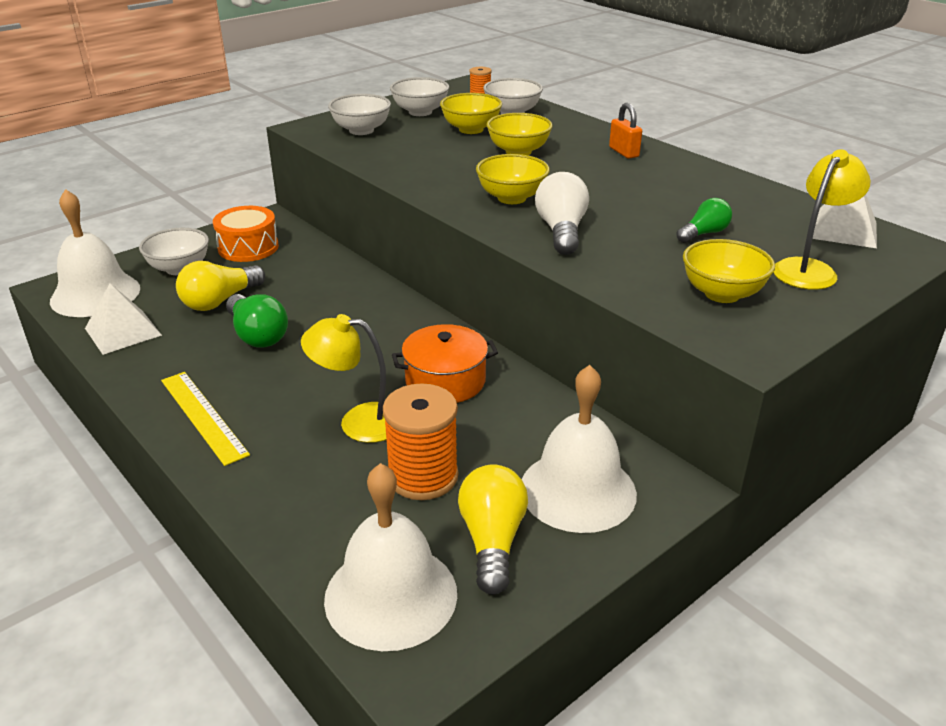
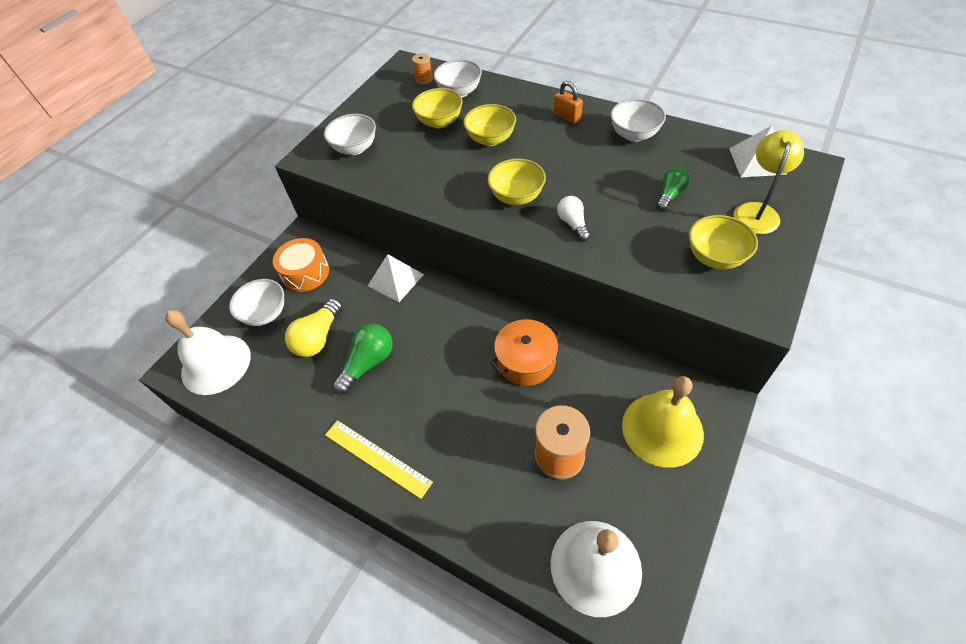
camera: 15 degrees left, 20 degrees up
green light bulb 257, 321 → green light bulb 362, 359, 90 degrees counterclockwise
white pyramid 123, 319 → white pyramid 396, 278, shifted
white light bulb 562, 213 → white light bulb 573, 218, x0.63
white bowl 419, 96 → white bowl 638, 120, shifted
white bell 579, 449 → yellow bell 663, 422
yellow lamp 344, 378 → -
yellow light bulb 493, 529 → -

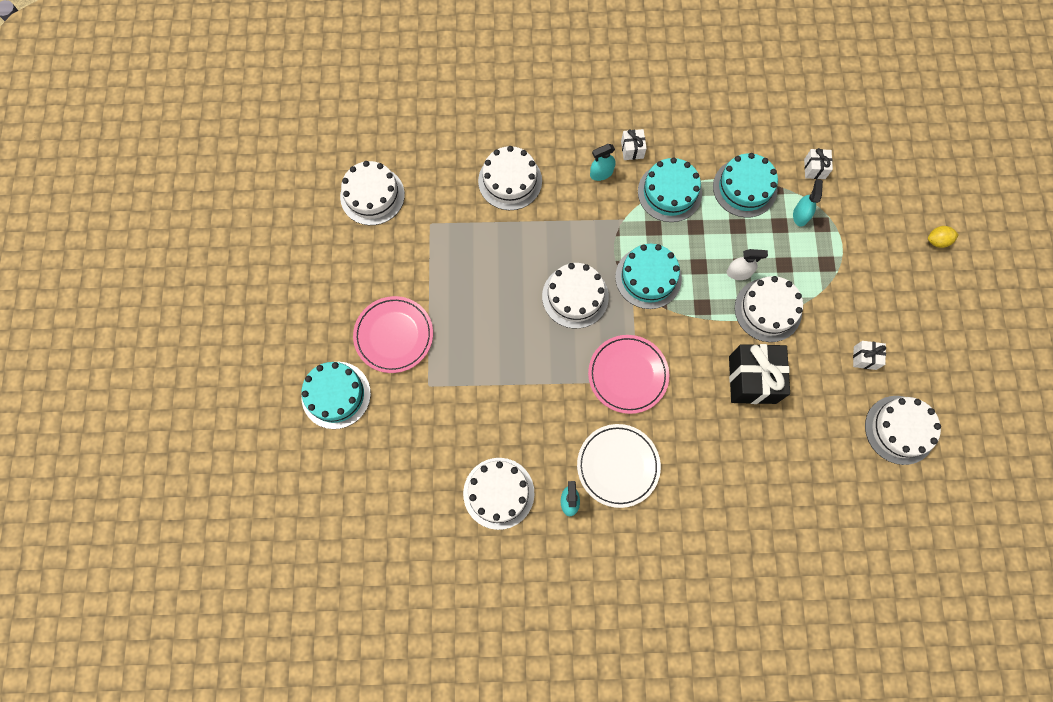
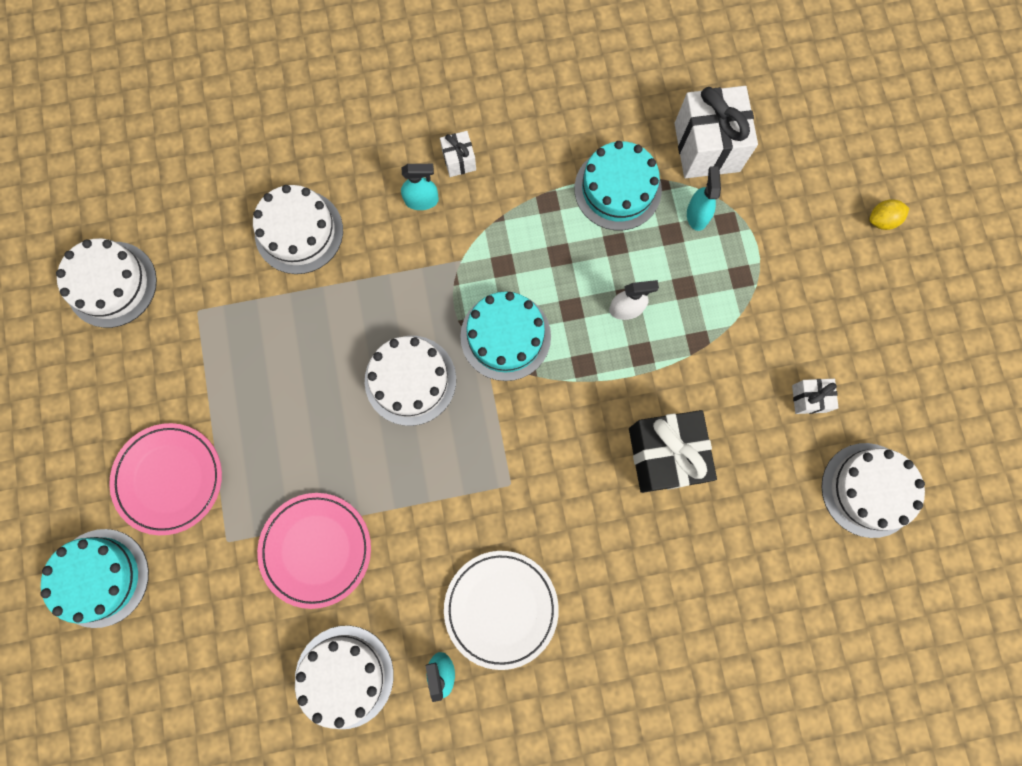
camera: 10 degrees left, 5 degrees up
pink plate 628, 374 → pink plate 314, 551, shifted
turquoise spray bottle 602, 162 → turquoise spray bottle 420, 187, 150 degrees counterclockwise
white gift 818, 163 → white gift 716, 132, x2.06
turquoise cake 670, 189 → -
white cake 769, 309 → -

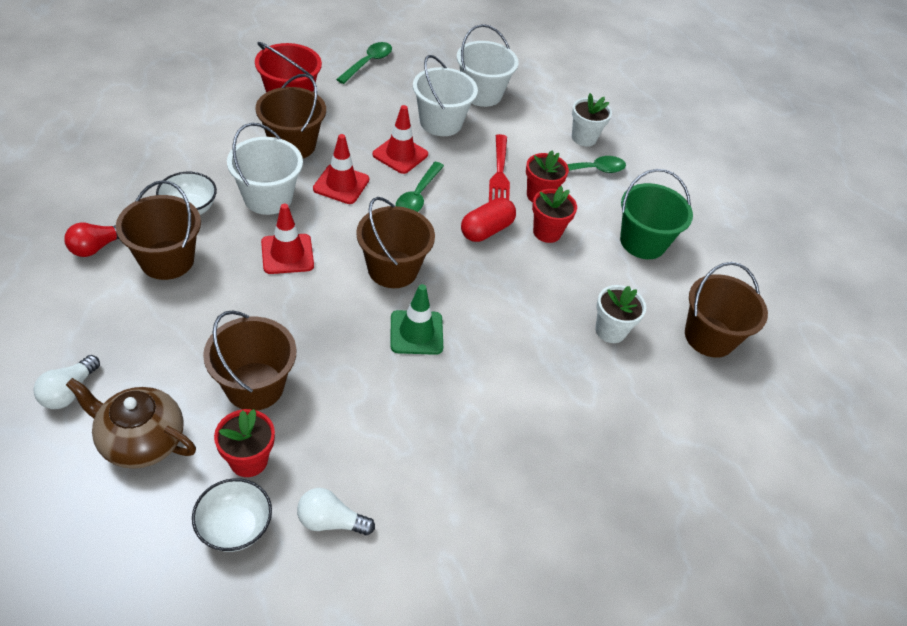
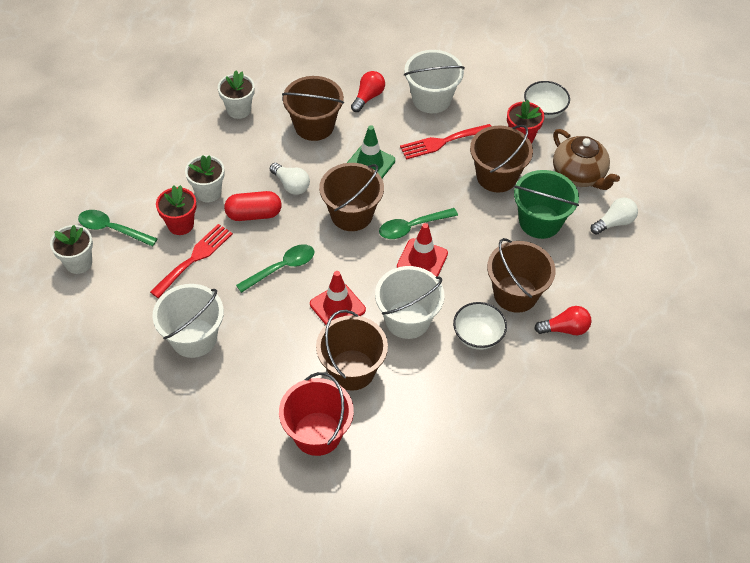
camera: 140 degrees left, 5 degrees up
red flower pot 554, 214 → white flower pot 205, 178
white light bulb 336, 512 → white light bulb 290, 179, shifted
brown bucket 726, 310 → brown bucket 313, 108, shifted
- → red light bulb 368, 91
green spoon 364, 63 → green spoon 418, 223, shifted
- → red fork 445, 142
white bucket 488, 65 → white bucket 434, 81, shifted
green bucket 656, 214 → green bucket 546, 204, shifted
red traffic cone 400, 139 → -

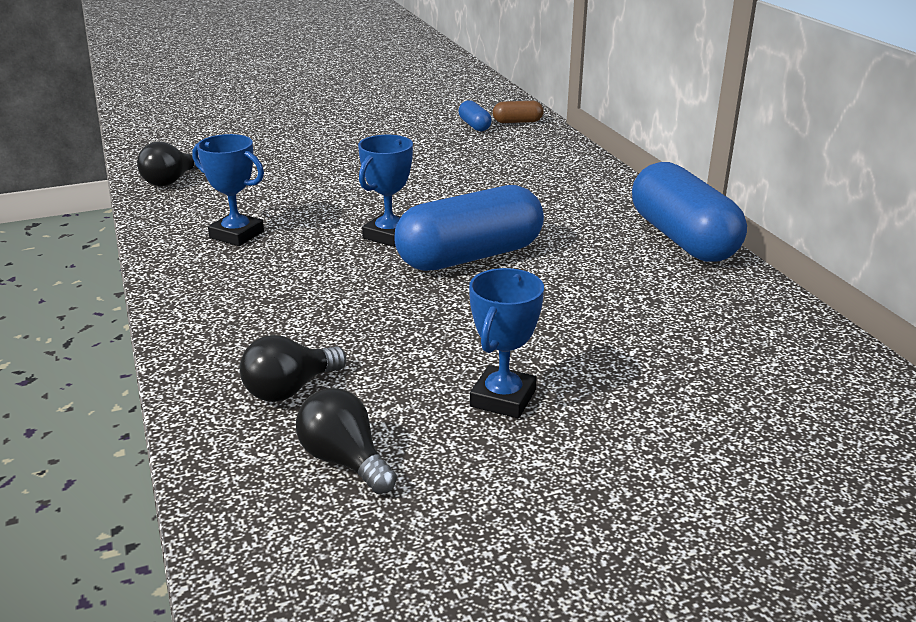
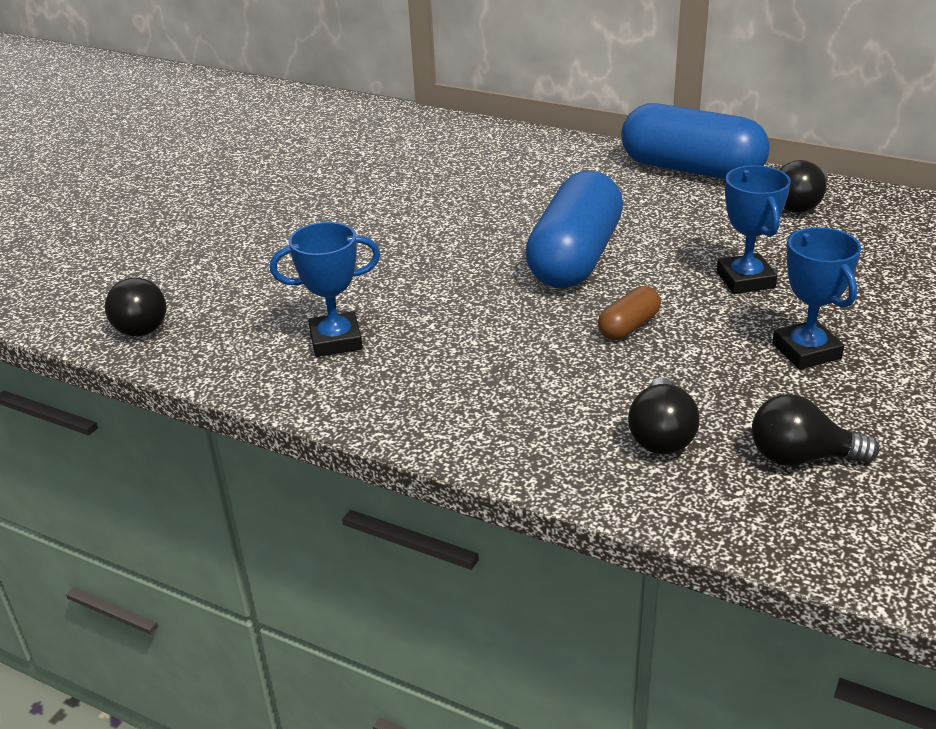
camera: 40 degrees left, 5 degrees up
brown capsule 518, 112 → brown capsule 629, 313, shifted
blue trophy 385, 191 → blue trophy 754, 229, shifted
- → black light bulb 803, 186
blue capsule 475, 115 → -

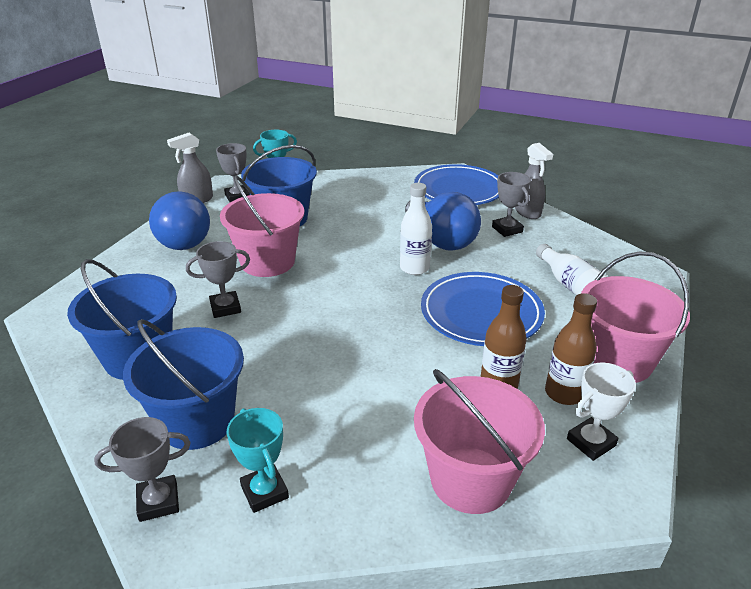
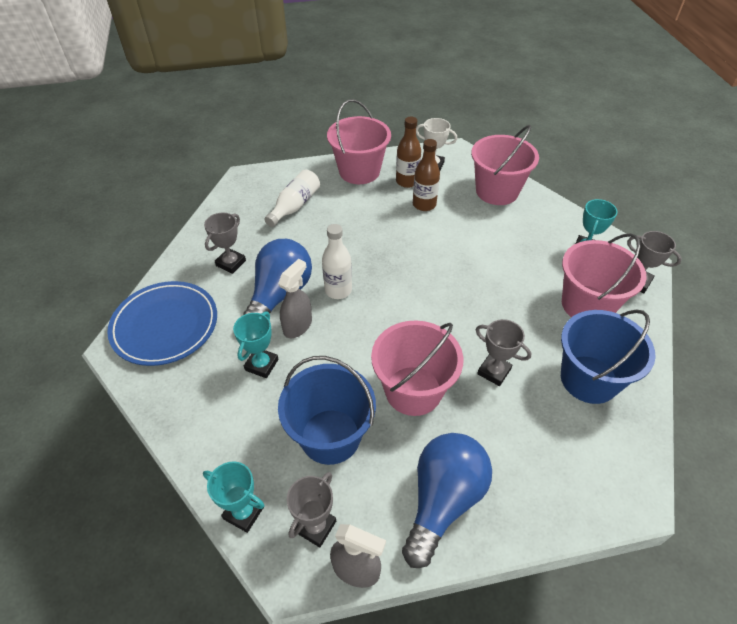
camera: 125 degrees left, 15 degrees up
- → turquoise trophy 255, 344
grey spray bottle 534, 181 → grey spray bottle 295, 298, shifted
blue bucket 183, 384 → pink bucket 604, 275
blue plate 483, 309 → -

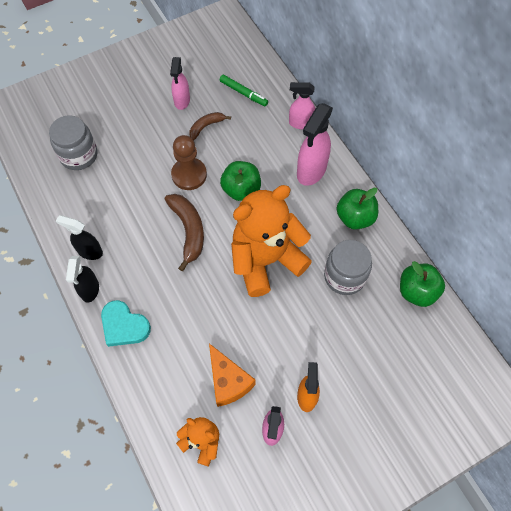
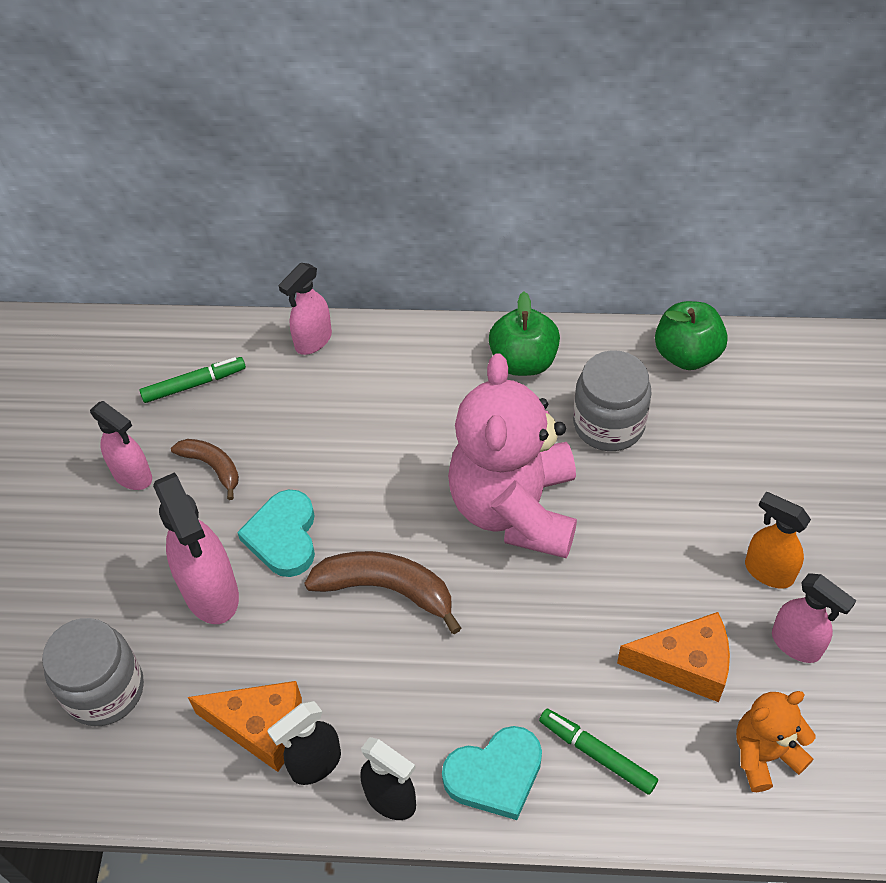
camera: 55 degrees left, 10 degrees down
pink spray bottle 315, 144 → pink spray bottle 196, 548, shifted
brown banana 210, 126 → brown banana 205, 469, 135 degrees clockwise
- → orange cheese 245, 726
brown pawn 189, 162 → turquoise heart 276, 533
orange teddy bear 271, 241 → pink teddy bear 512, 455
- → green marker 598, 752
green apple 240, 181 → -

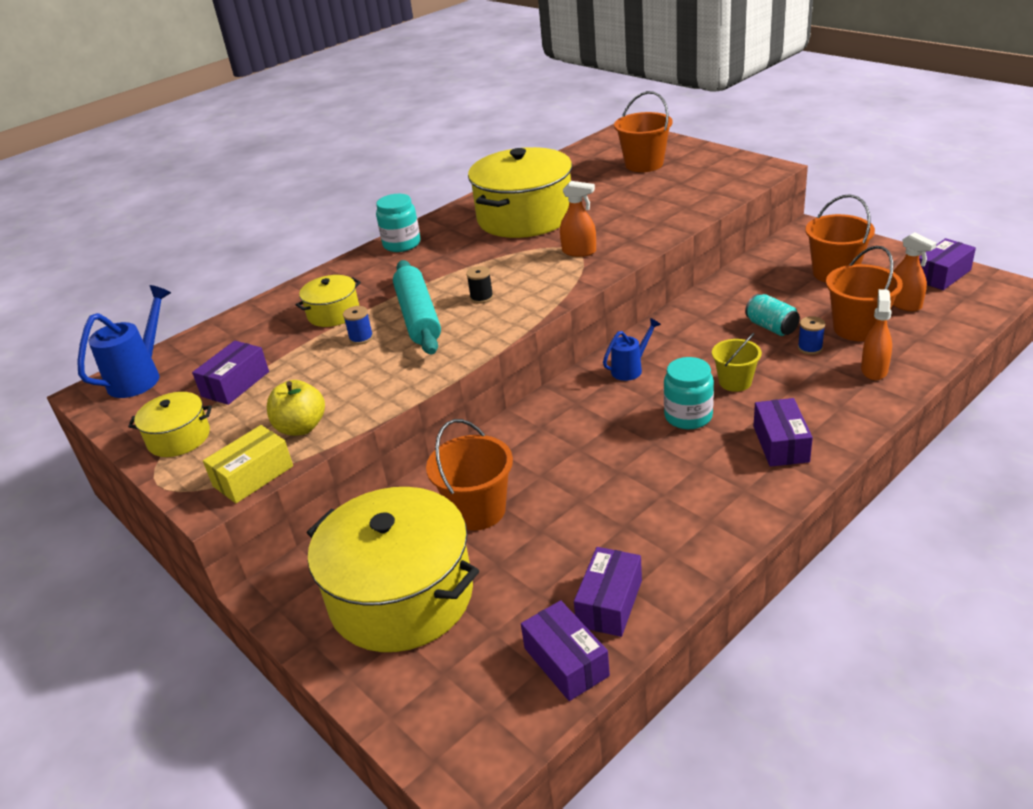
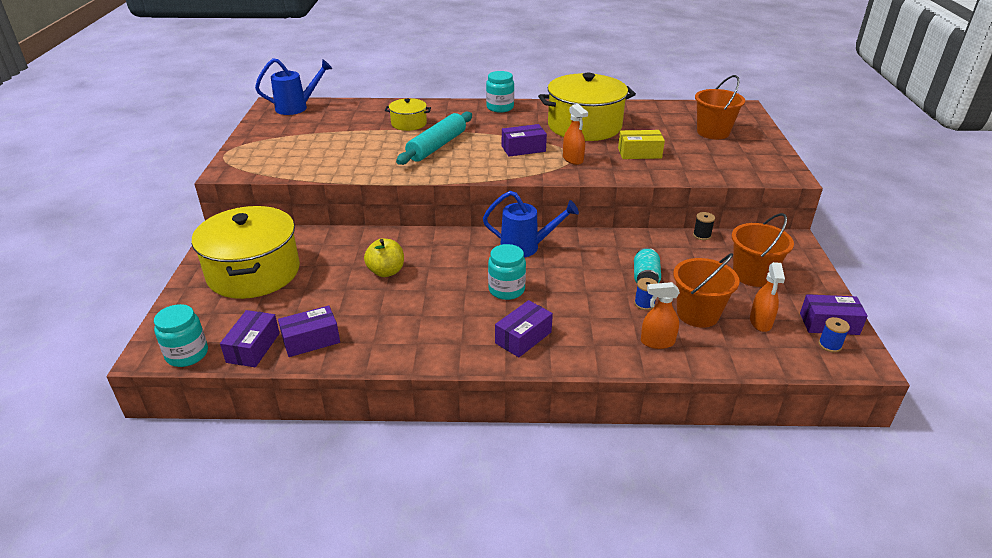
camera: 40 degrees right, 0 degrees up
- → turquoise jar 181, 335
yellow apple 296, 408 → yellow apple 384, 257, shifted
blue watering can 632, 349 → blue watering can 531, 224, x1.62
purple box 230, 373 → purple box 524, 140, shifted
yellow box 248, 464 → yellow box 641, 144, shifted
orange spray bottle 876, 334 → orange spray bottle 660, 315, 150 degrees counterclockwise
black spool 479, 285 → black spool 704, 226, shifted
blue spool 358, 325 → blue spool 834, 334, shifted
yellow pot 170, 424 → -
orange bucket 469, 474 → -
yellow bucket 737, 362 → -

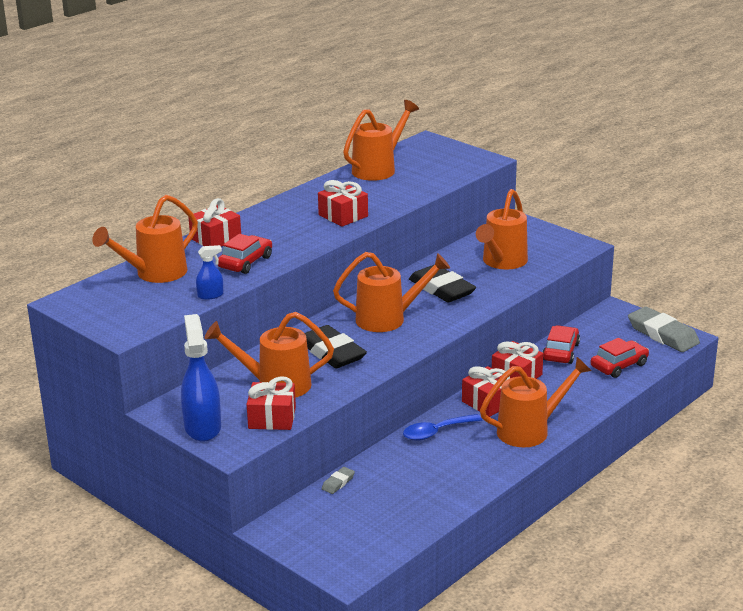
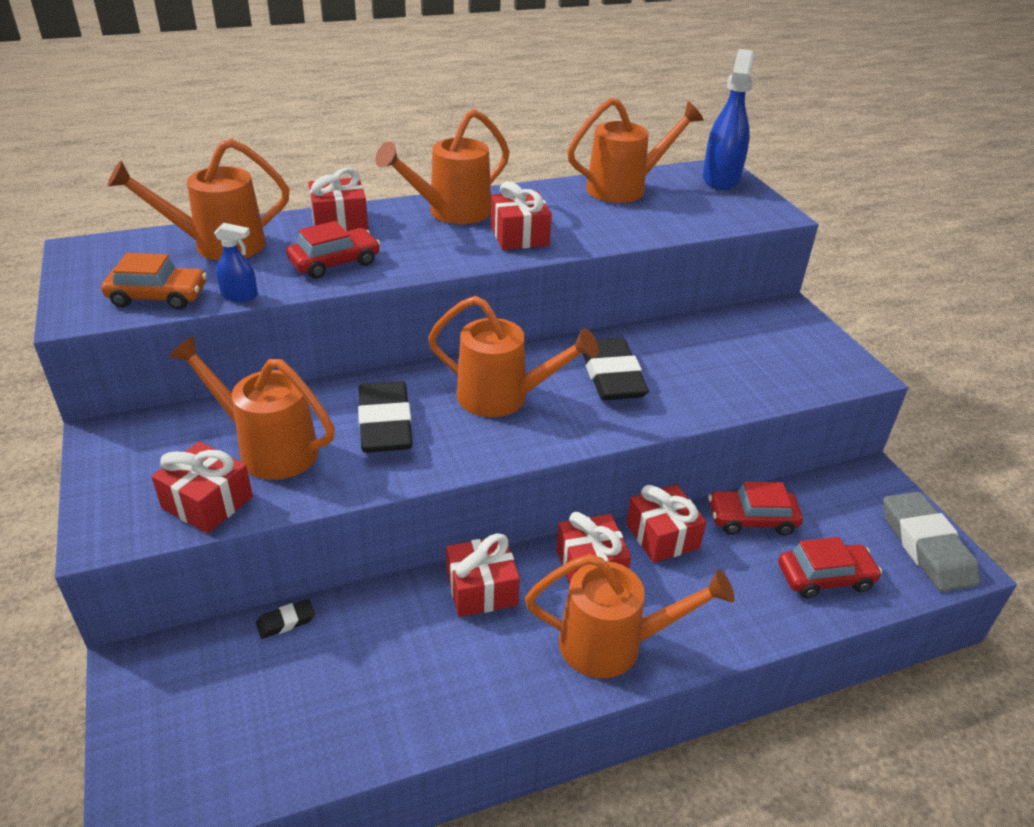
camera: 25 degrees right, 10 degrees up
- → orange car 154, 281
grey eraser 338, 480 → black eraser 285, 619
orange watering can 502, 229 → orange watering can 442, 166, shifted
blue spoon 442, 427 → red gift 483, 575
blue spray bottle 201, 377 → blue spray bottle 728, 119, shifted
red car 561, 344 → red car 755, 508, 135 degrees counterclockwise

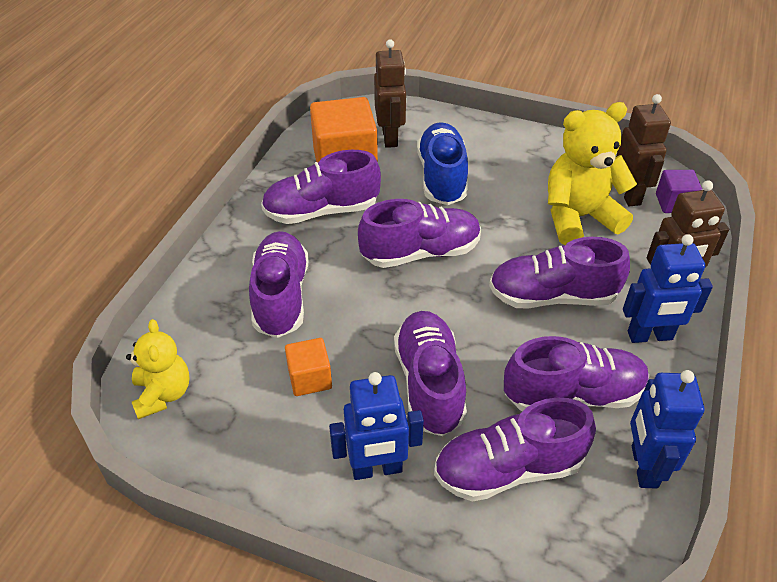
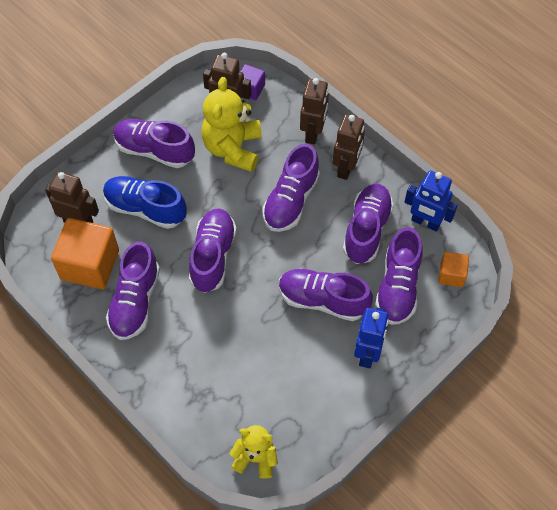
camera: 65 degrees left, 15 degrees up
purple shoe 279, 284 → purple shoe 154, 143, shifted
blue robot 668, 288 → brown robot 349, 147
orange cube 308, 367 → orange cube 453, 269, shifted

